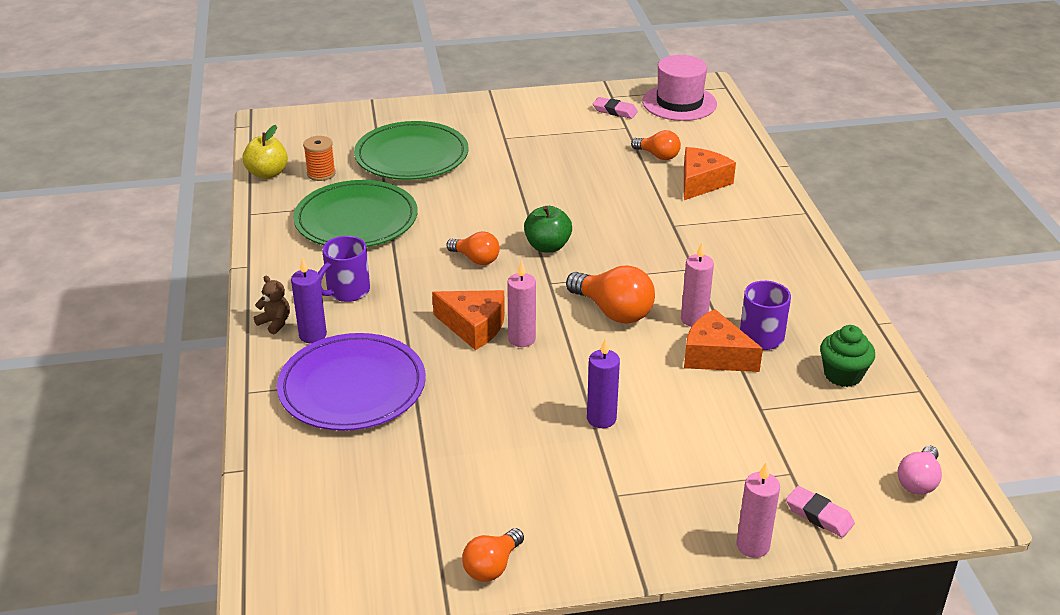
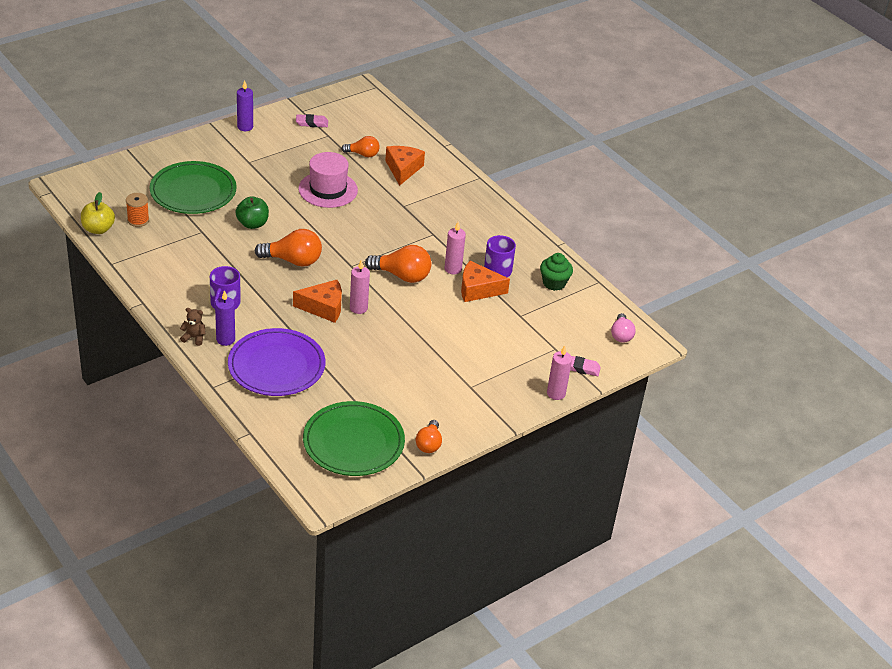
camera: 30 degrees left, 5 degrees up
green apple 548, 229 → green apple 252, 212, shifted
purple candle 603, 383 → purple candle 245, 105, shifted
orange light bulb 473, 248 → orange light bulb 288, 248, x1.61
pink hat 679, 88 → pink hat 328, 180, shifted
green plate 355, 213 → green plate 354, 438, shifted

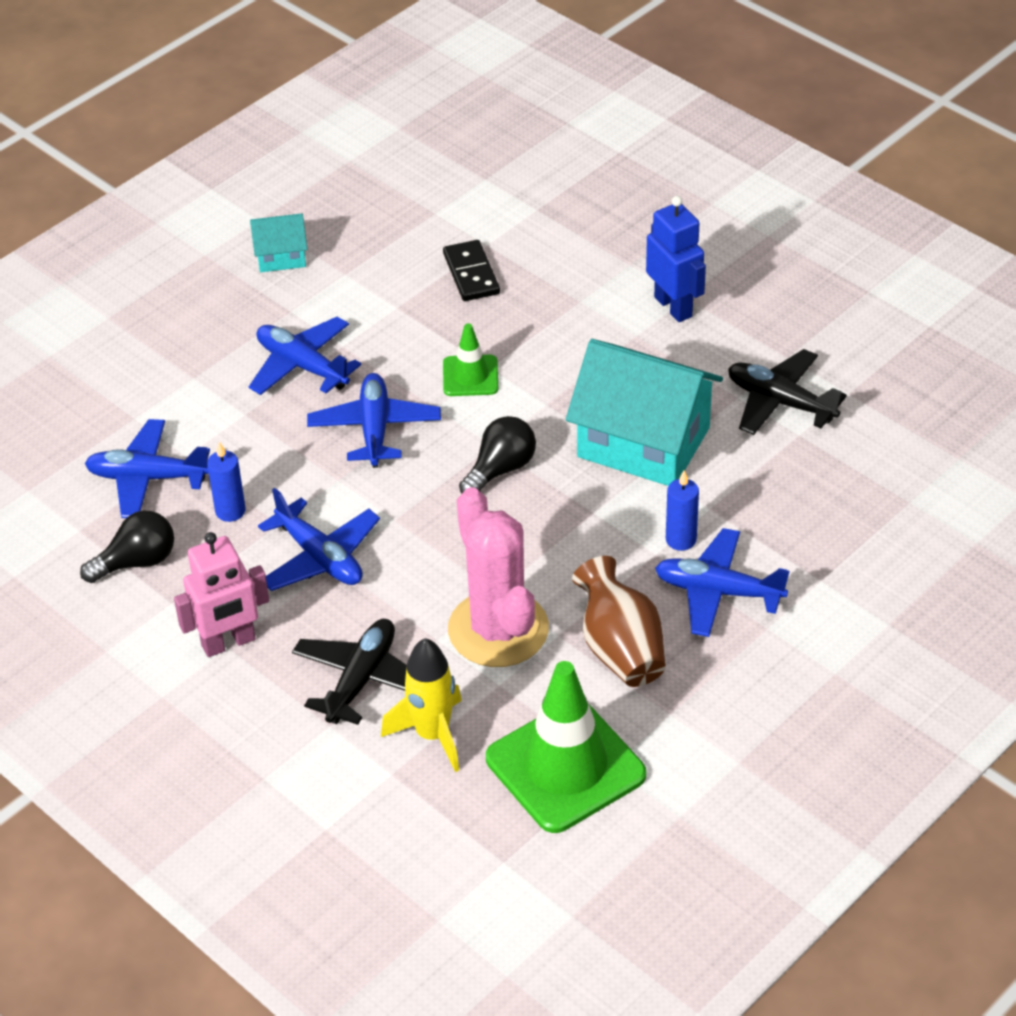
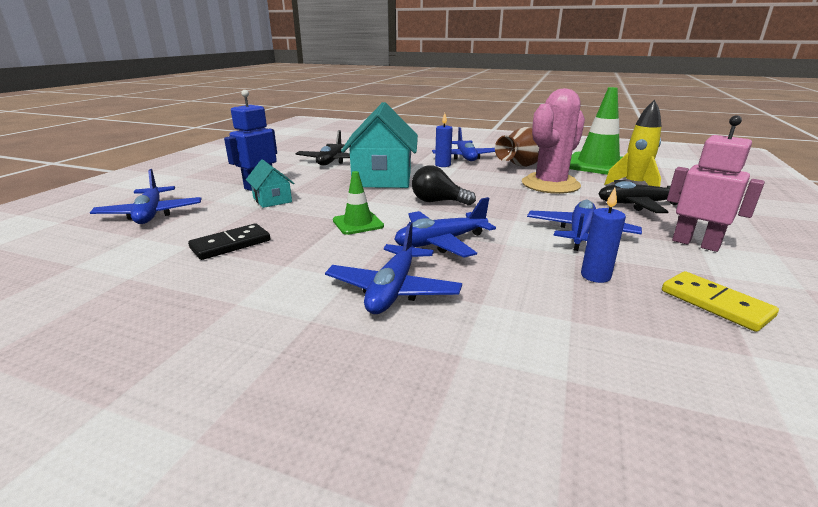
camera: 115 degrees left, 20 degrees down
blue plane 147, 468 → blue plane 145, 196, shifted
turquoise house 278, 242 → turquoise house 270, 183, shifted
black light bulb 127, 547 → yellow domino 720, 301

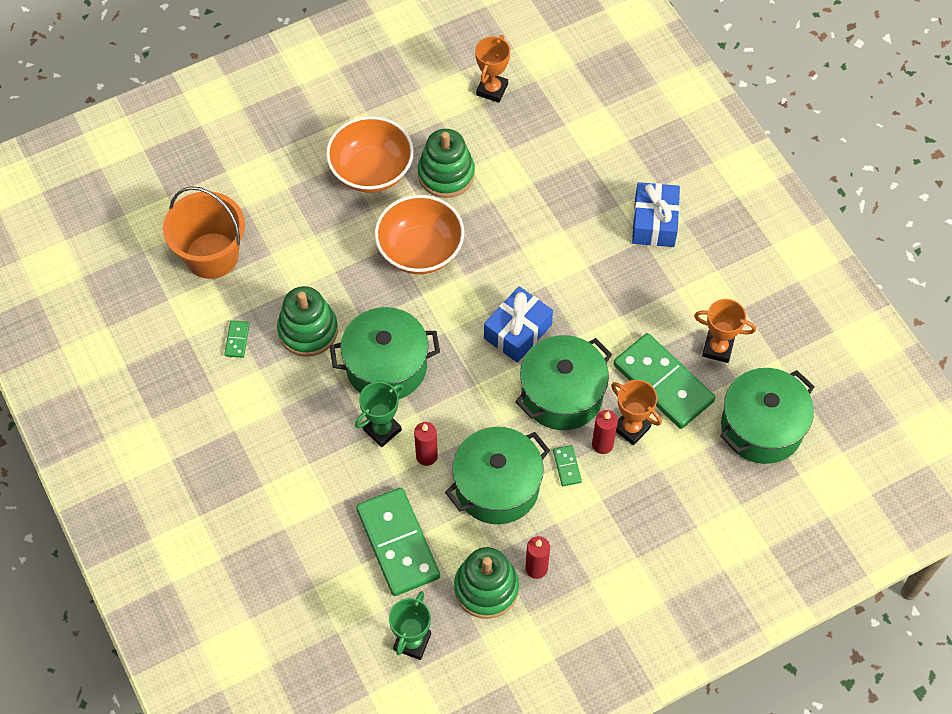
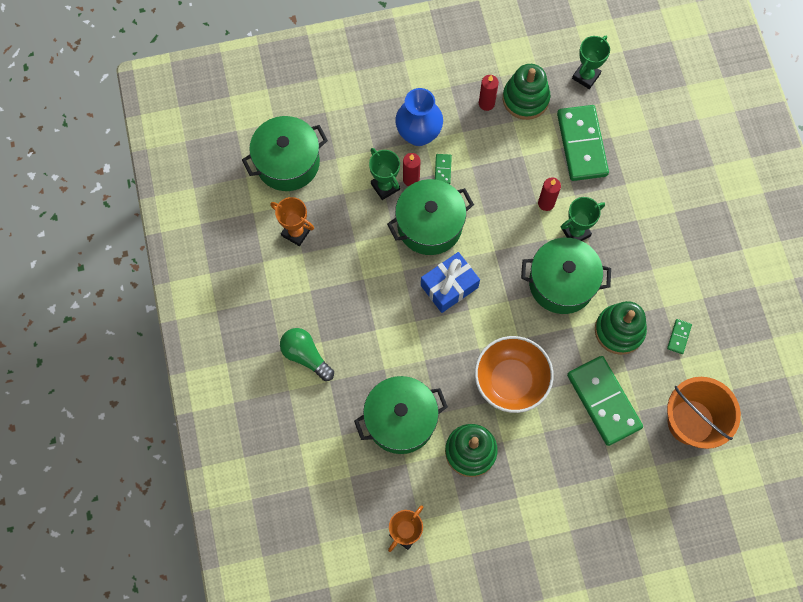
camera: 165 degrees left, 10 degrees up
blue gift 656, 214 → green light bulb 307, 354
green pot 497, 475 → green pot 401, 415, shifted
orange trophy 636, 412 → green trophy 384, 174
- → blue vase 419, 117
green domino 664, 381 → green domino 605, 401, shifted
orange bowl 370, 154 → -

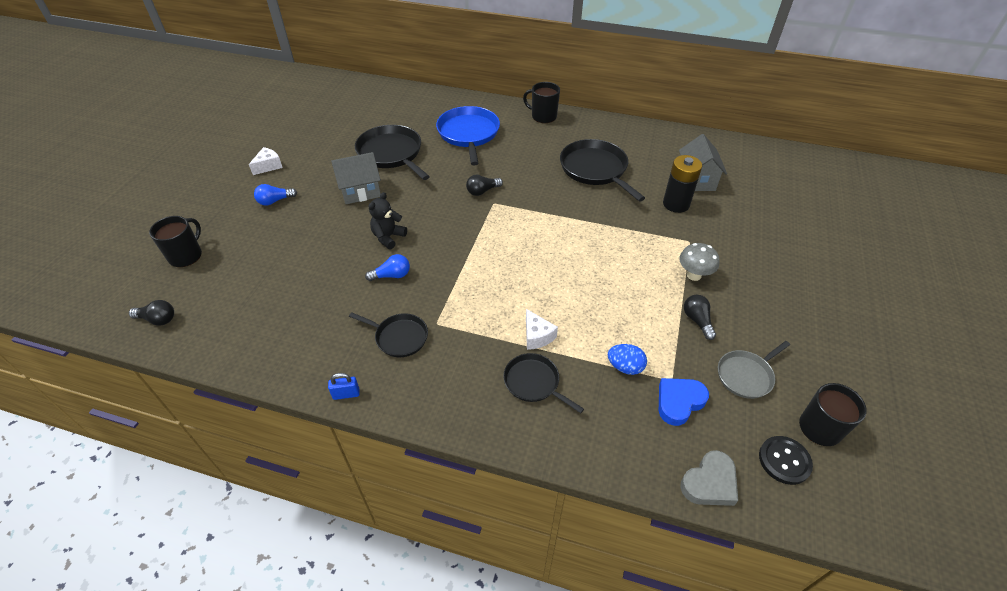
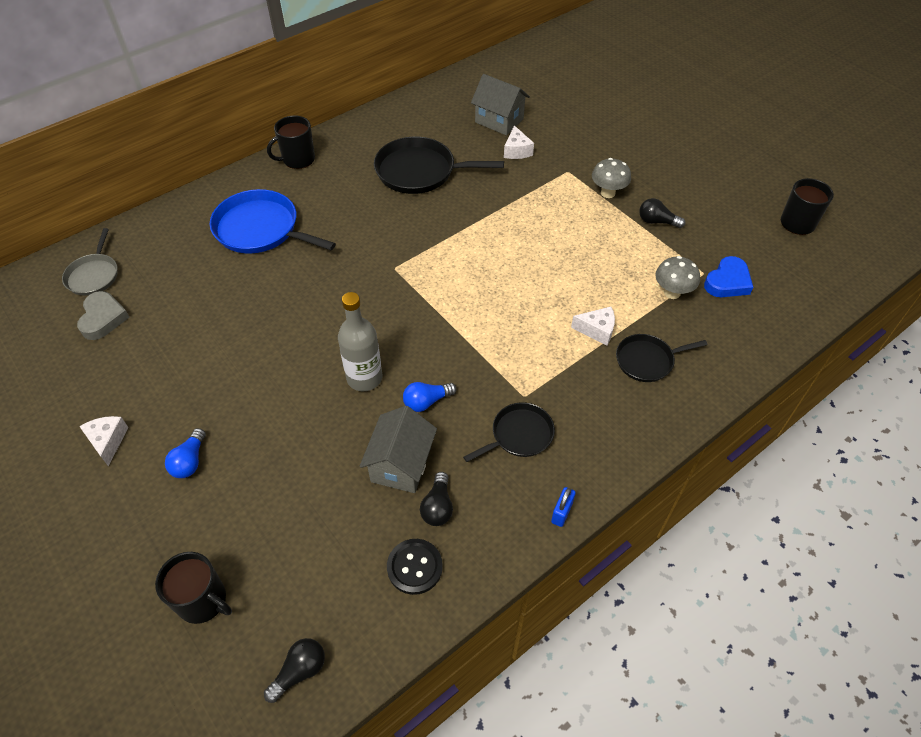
camera: 55 degrees left, 5 degrees up
grey pan 754, 370 → grey pan 89, 262, shifted
grey heart 709, 478 → grey heart 103, 315, shifted
black mug 175, 241 → black mug 193, 588, 150 degrees clockwise
black teddy bear 388, 220 → grey bottle 360, 341
grey house 356, 178 → grey house 398, 449, shifted
black button 786, 460 → black button 415, 567, shifted
blue light bulb 387, 267 → blue light bulb 430, 397, 135 degrees counterclockwise
black light bulb 484, 185 → black light bulb 436, 499, shifted
black battery 682, 184 → white cheese 519, 142
blue egg 627, 359 → grey mushroom 677, 277
blue heart 684, 402 → blue heart 728, 276, 135 degrees counterclockwise
black pan 392, 152 → -

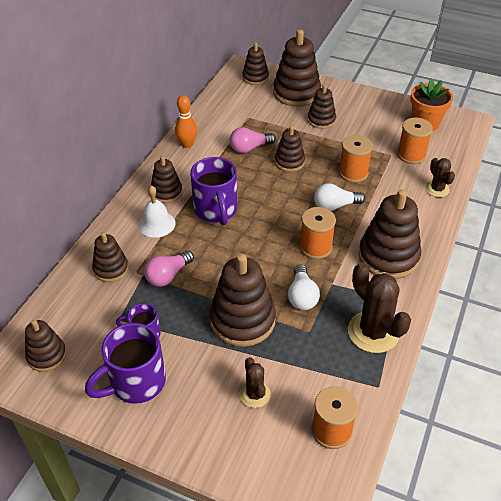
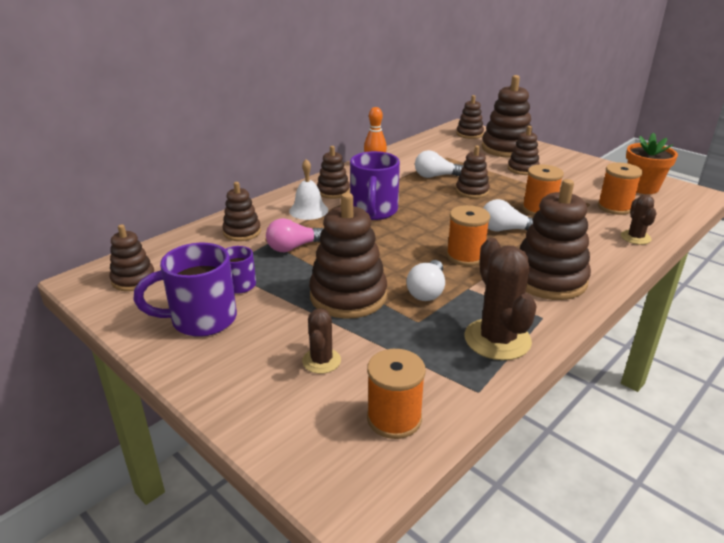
camera: 20 degrees right, 15 degrees down
pink light bulb 253, 140 → white light bulb 439, 164

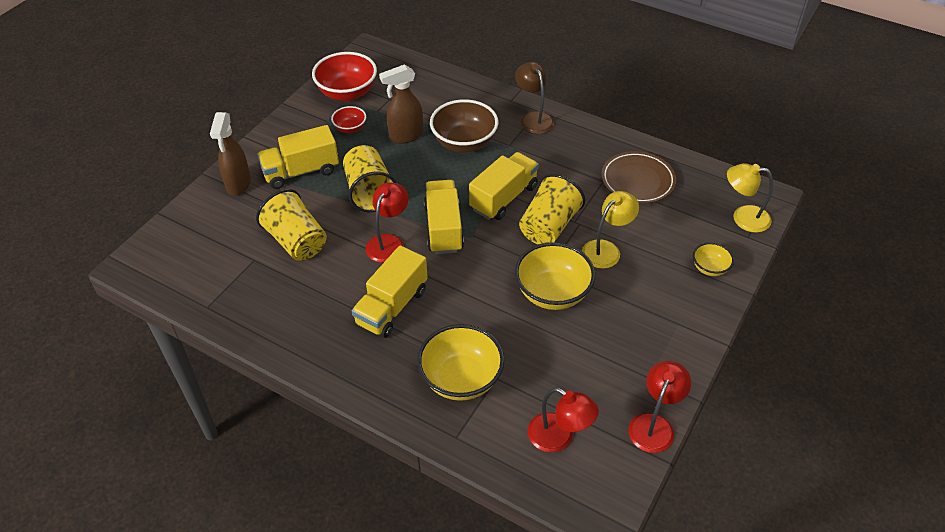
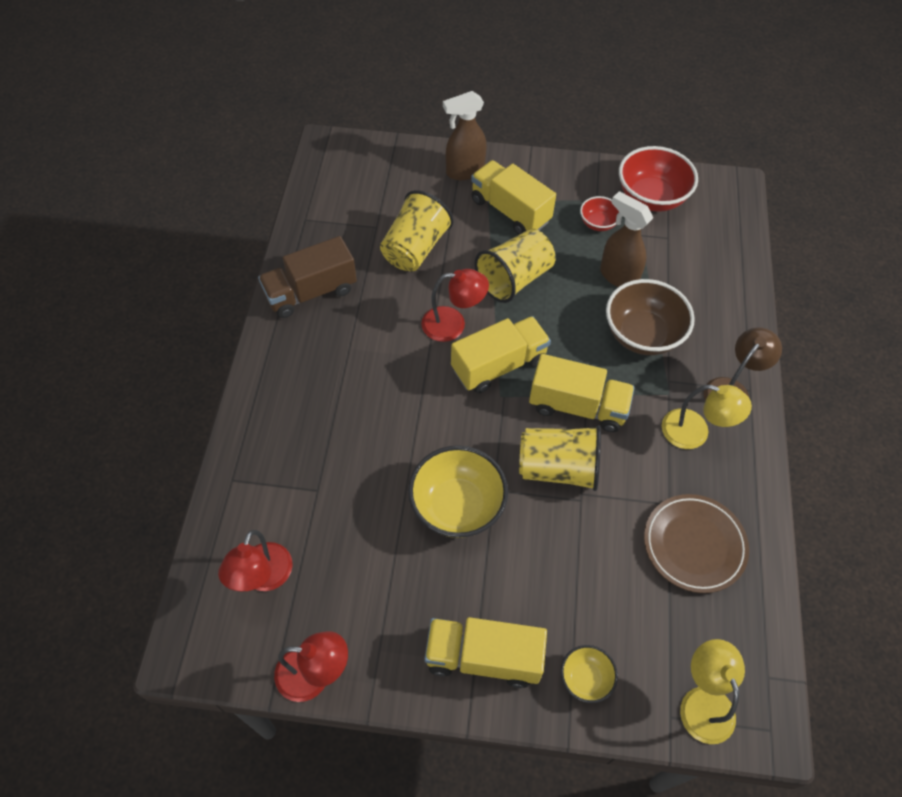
camera: 65 degrees right, 10 degrees up
- → brown truck 307, 277
yellow truck 390, 291 → yellow truck 486, 652, shifted
yellow lamp 610, 230 → yellow lamp 707, 417, shifted
yellow bowl 461, 362 → -

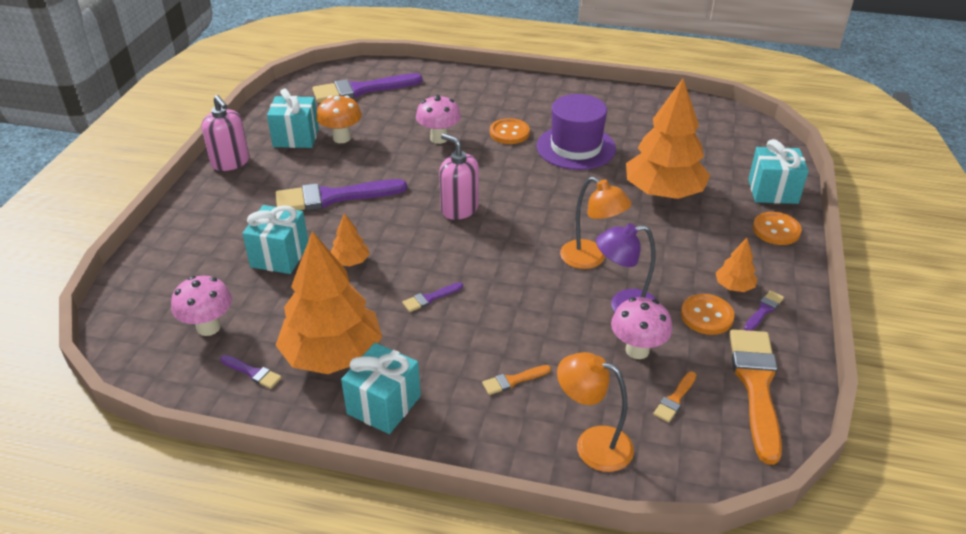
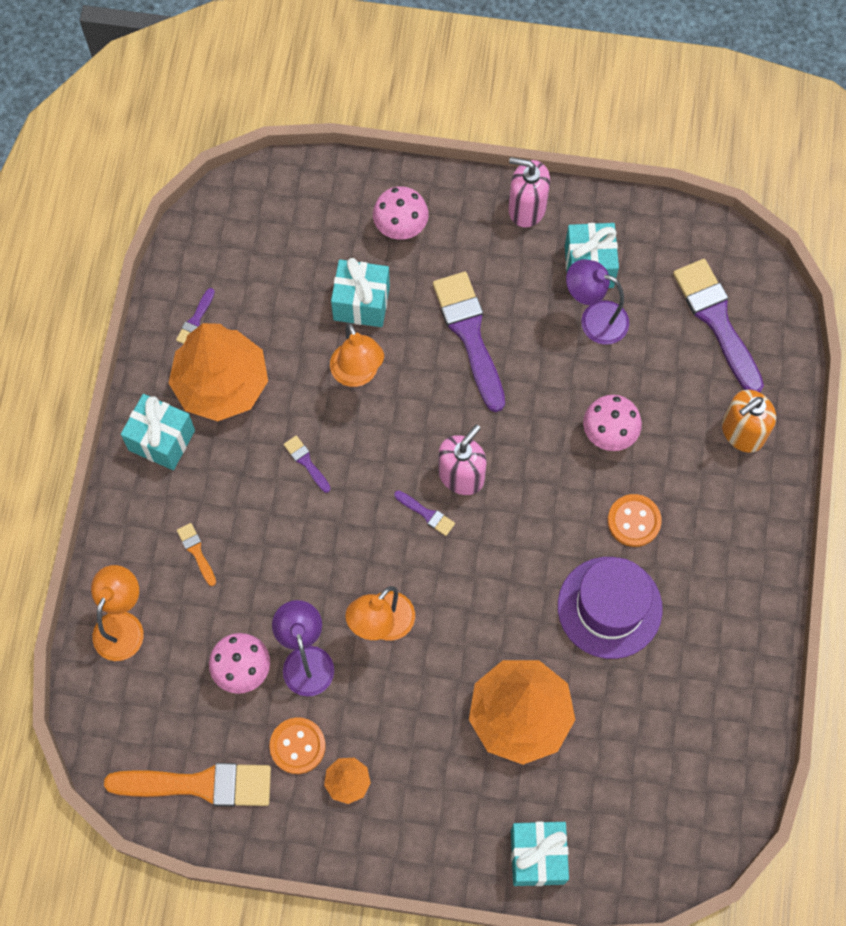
camera: 85 degrees right, 30 degrees up
orange tree 350, 240 → orange lamp 357, 355
pink mushroom 201, 306 → pink mushroom 401, 213, shifted
purple brush 764, 310 → purple brush 424, 513, shifted
pink soap dispenser 225, 133 → pink soap dispenser 529, 192, 60 degrees clockwise
orange mushroom 339, 119 → purple lamp 597, 302
- → orange soap dispenser 749, 421
orange brush 674, 396 → -
orange button 777, 228 → -

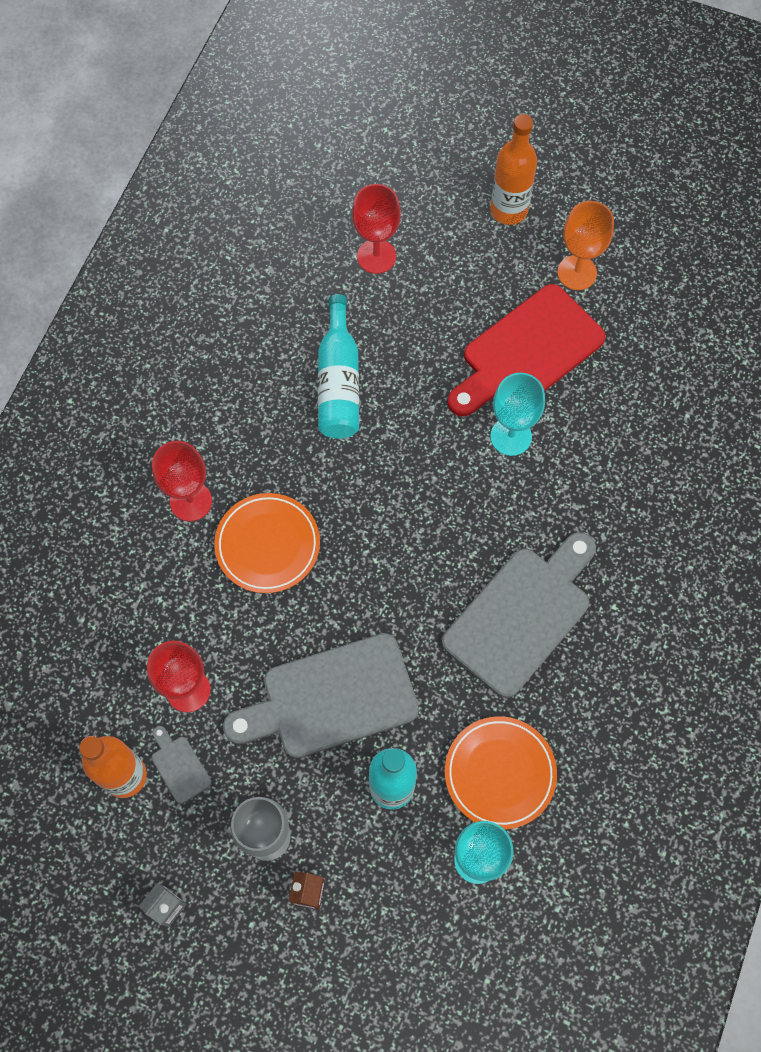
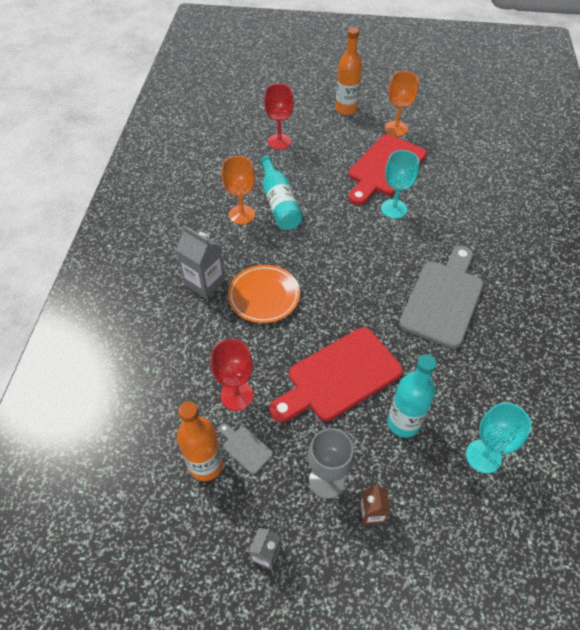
camera: 15 degrees left, 15 degrees down
red goblet 182, 481 → grey carton 200, 262
- → orange goblet 238, 190
grey cutting board 321, 695 → red cutting board 336, 374
orange plate 501, 772 → -

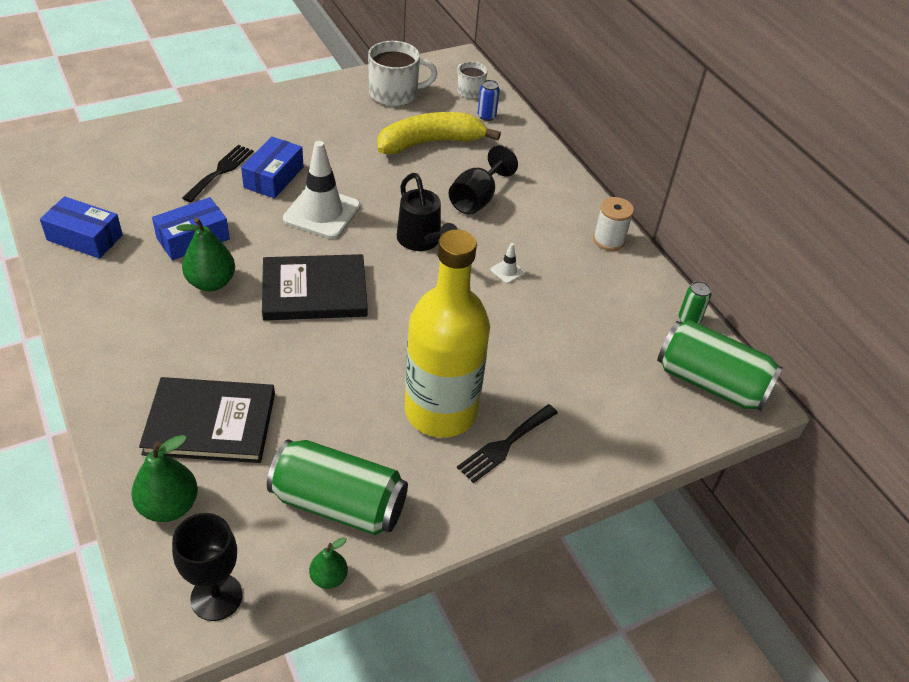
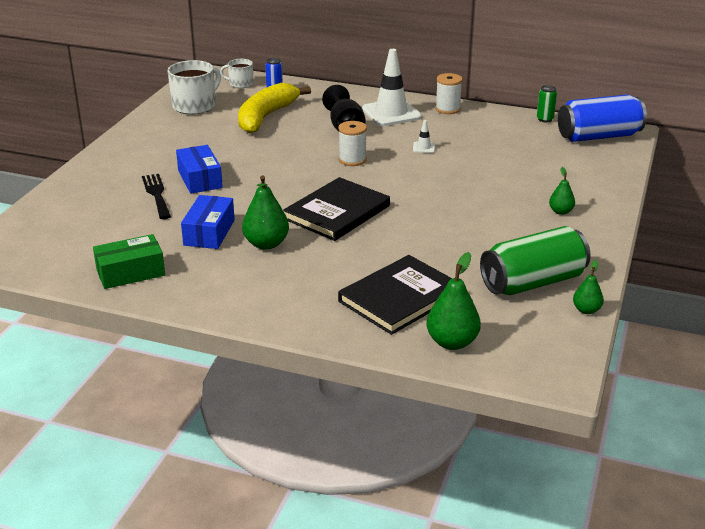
camera: 40 degrees left, 15 degrees down
blue box 81, 227 → green box 129, 261
black watering can 427, 212 → white spool 352, 143
white traffic cone 322, 190 → white traffic cone 392, 87, shifted
black fork 507, 443 → green pear 562, 191
green can 720, 365 → blue can 602, 118
black goblet 207, 567 → -
yellow bottle 447, 333 → -

